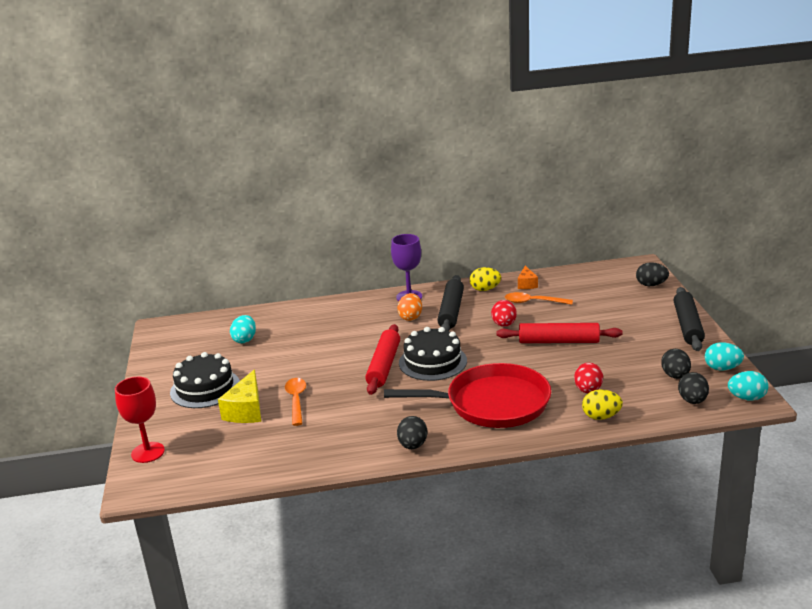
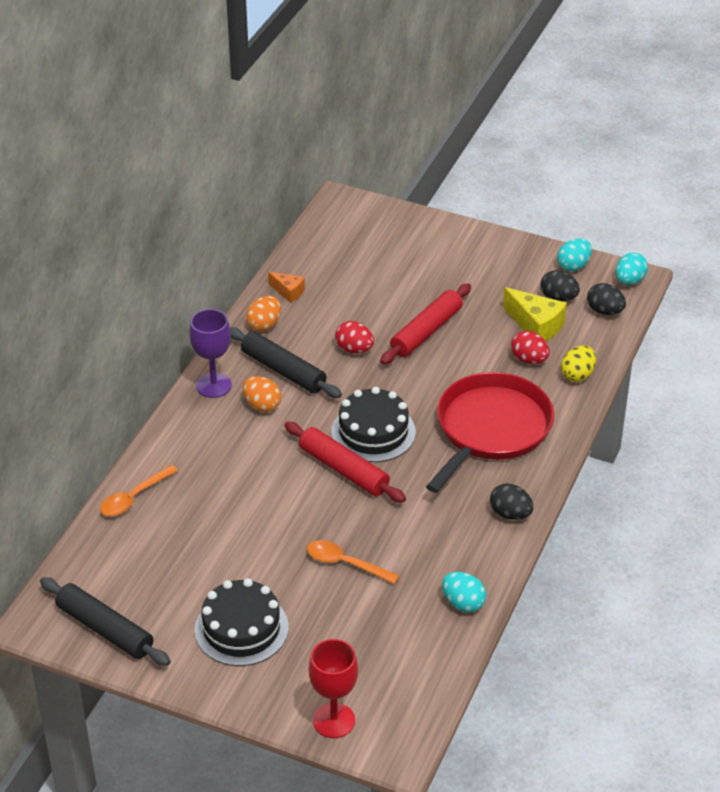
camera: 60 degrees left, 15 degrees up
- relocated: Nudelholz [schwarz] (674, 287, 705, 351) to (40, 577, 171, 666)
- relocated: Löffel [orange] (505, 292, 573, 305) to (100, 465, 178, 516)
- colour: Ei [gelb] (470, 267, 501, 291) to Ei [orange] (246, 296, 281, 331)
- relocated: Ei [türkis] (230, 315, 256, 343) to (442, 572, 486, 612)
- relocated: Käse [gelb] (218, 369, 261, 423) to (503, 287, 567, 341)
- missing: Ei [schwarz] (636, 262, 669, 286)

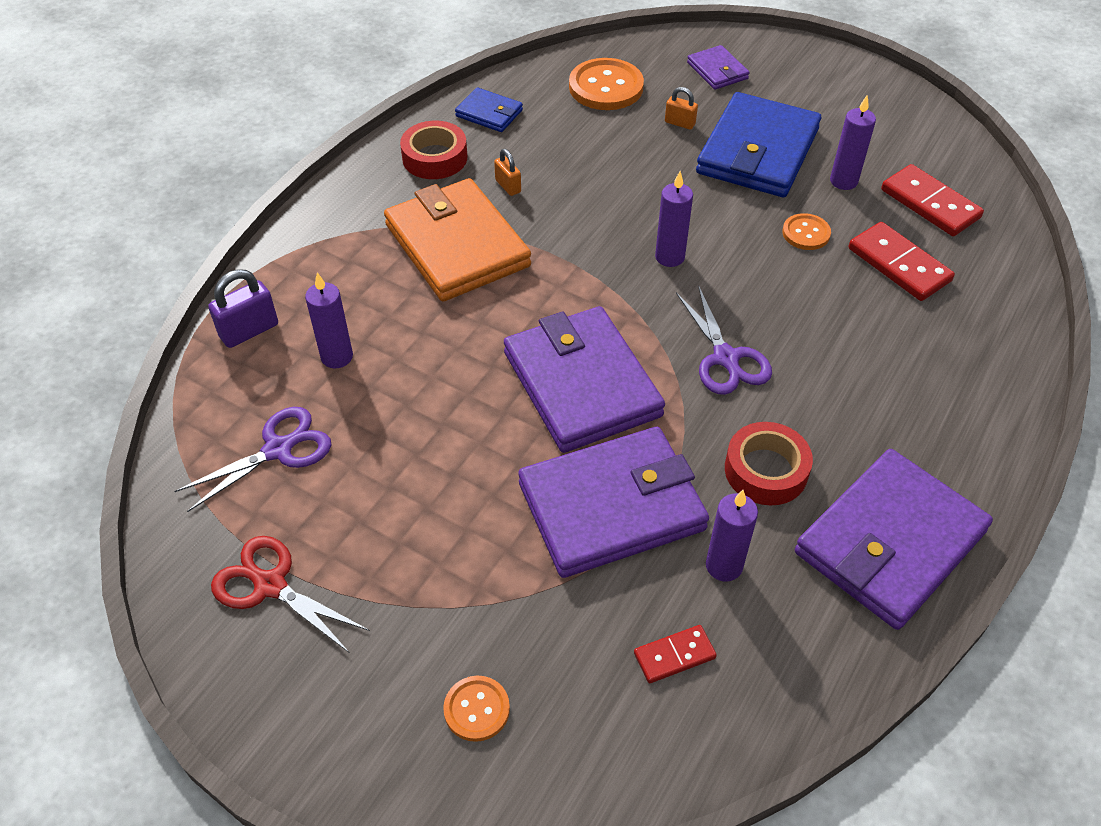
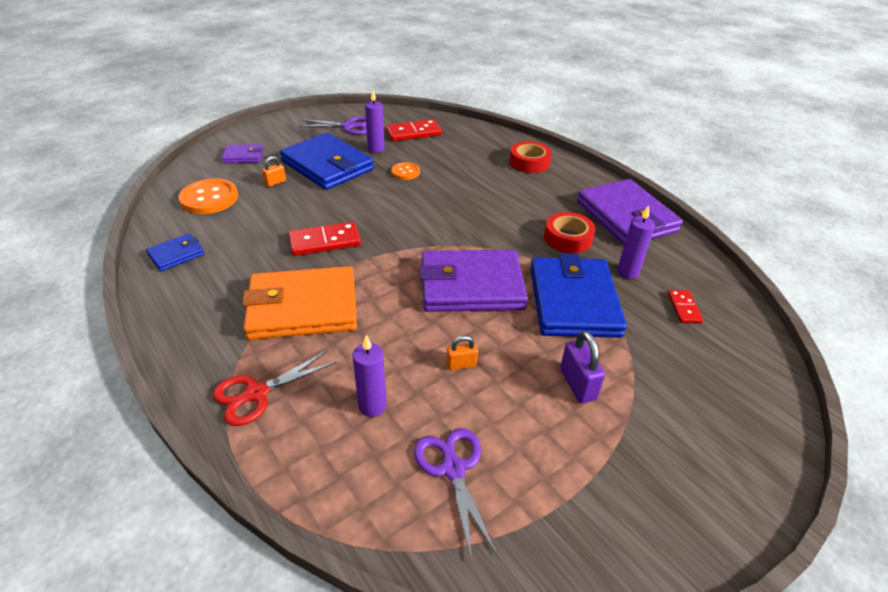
camera: 70 degrees left, 10 degrees down
- relocated: Schere [rot] (211, 536, 370, 653) to (212, 350, 337, 426)
- relocated: Dominostein [rot] (849, 222, 955, 301) to (288, 222, 361, 256)
- relocated: Schere [lila] (676, 285, 772, 395) to (299, 116, 367, 135)
- relocated: Vorhängeschloss [orange] (494, 149, 521, 196) to (447, 336, 478, 370)
- relocated: Klebeband [rot] (400, 121, 467, 179) to (509, 141, 552, 173)
- colour: Geldbörse [lila] (518, 427, 709, 578) to Geldbörse [blau] (530, 253, 627, 338)
- relocated: Vorhängeschloss [lila] (208, 269, 278, 348) to (560, 331, 605, 403)
- missing: Knopf [orange] (443, 676, 510, 742)
- missing: Kerze [lila] (655, 171, 693, 267)

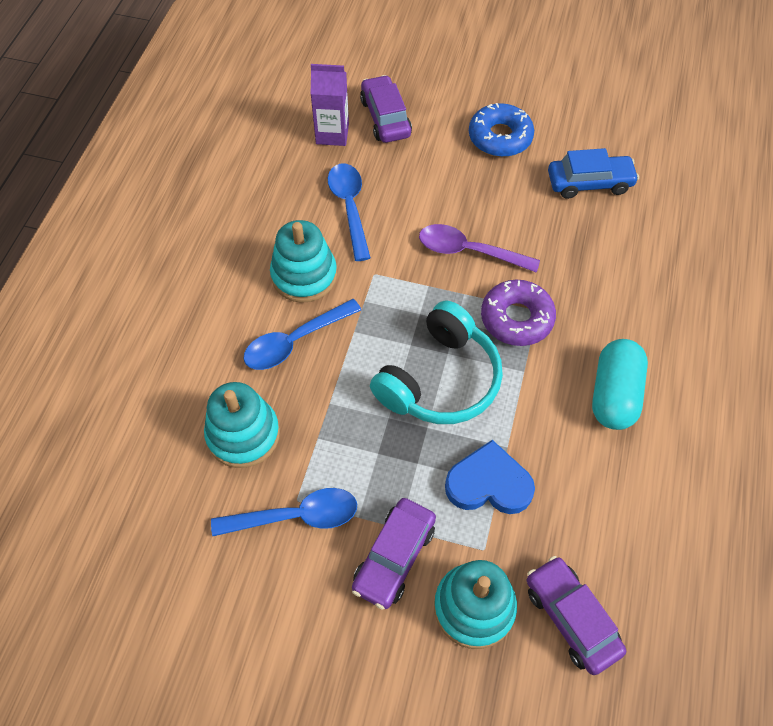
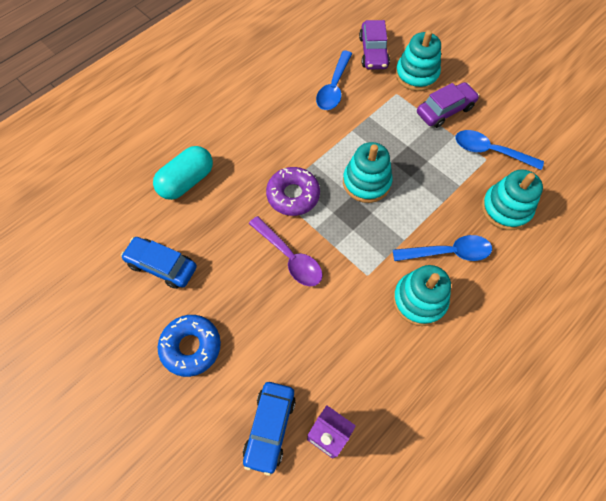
camera: 150 degrees left, 5 degrees up
- relocated: Kapsel [türkis] (592, 339, 648, 430) to (153, 146, 213, 200)
- colour: Auto [lila] (360, 75, 412, 143) to Auto [blau] (243, 382, 296, 476)
- relocated: Löffel [blau] (328, 164, 371, 261) to (316, 51, 352, 110)
- exchanged: Kopfhörer [türkis] (370, 300, 503, 424) to Stapelspielzeug [türkis] (343, 142, 393, 203)
- missing: Herz [blau] (445, 440, 535, 514)

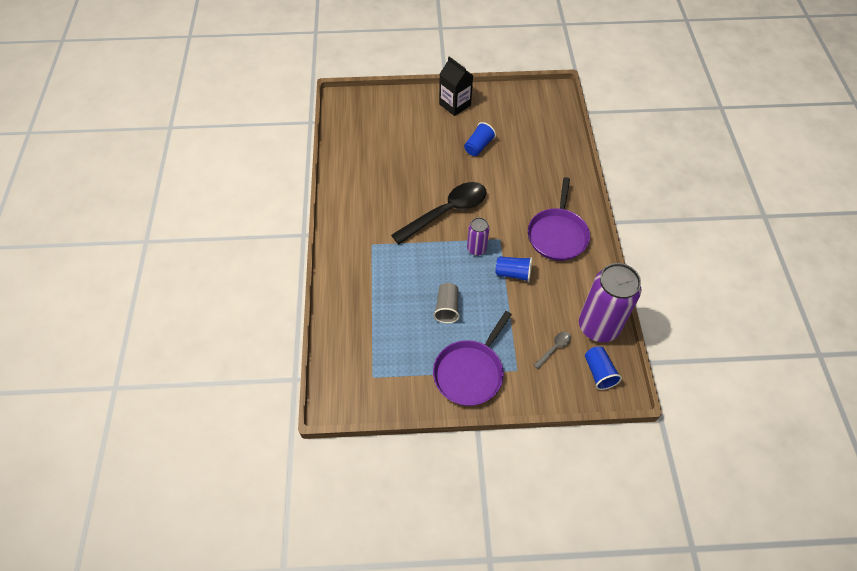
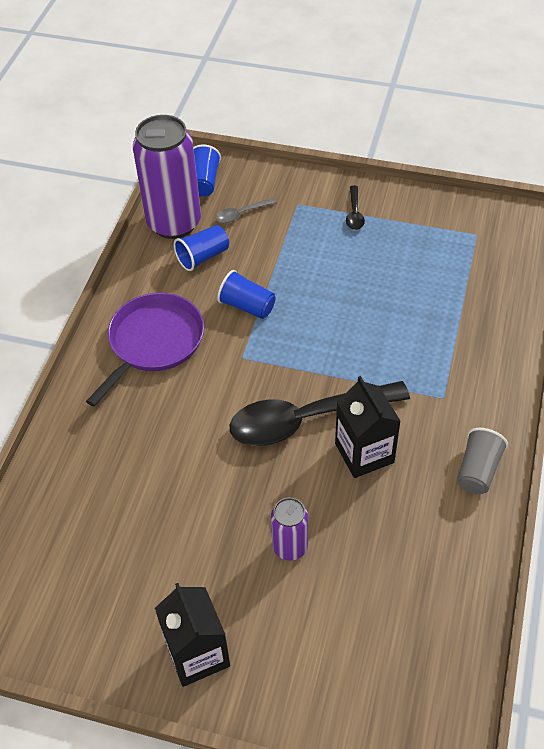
camera: 160 degrees left, 5 degrees down
- relocated: Becher [blau] (464, 122, 496, 156) to (174, 225, 229, 271)
- relocated: Dose [lila] (467, 217, 489, 256) to (271, 498, 308, 561)
- appeared: Getränkekarton [schwarz] (335, 376, 401, 478)
- exchanged: Pfanne [lila] (433, 311, 512, 406) to Löffel [schwarz] (346, 186, 365, 230)
- relocated: Becher [grau] (434, 283, 460, 323) to (457, 428, 508, 494)

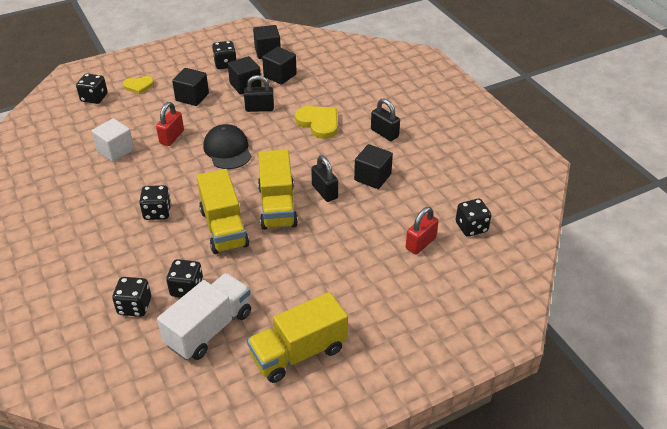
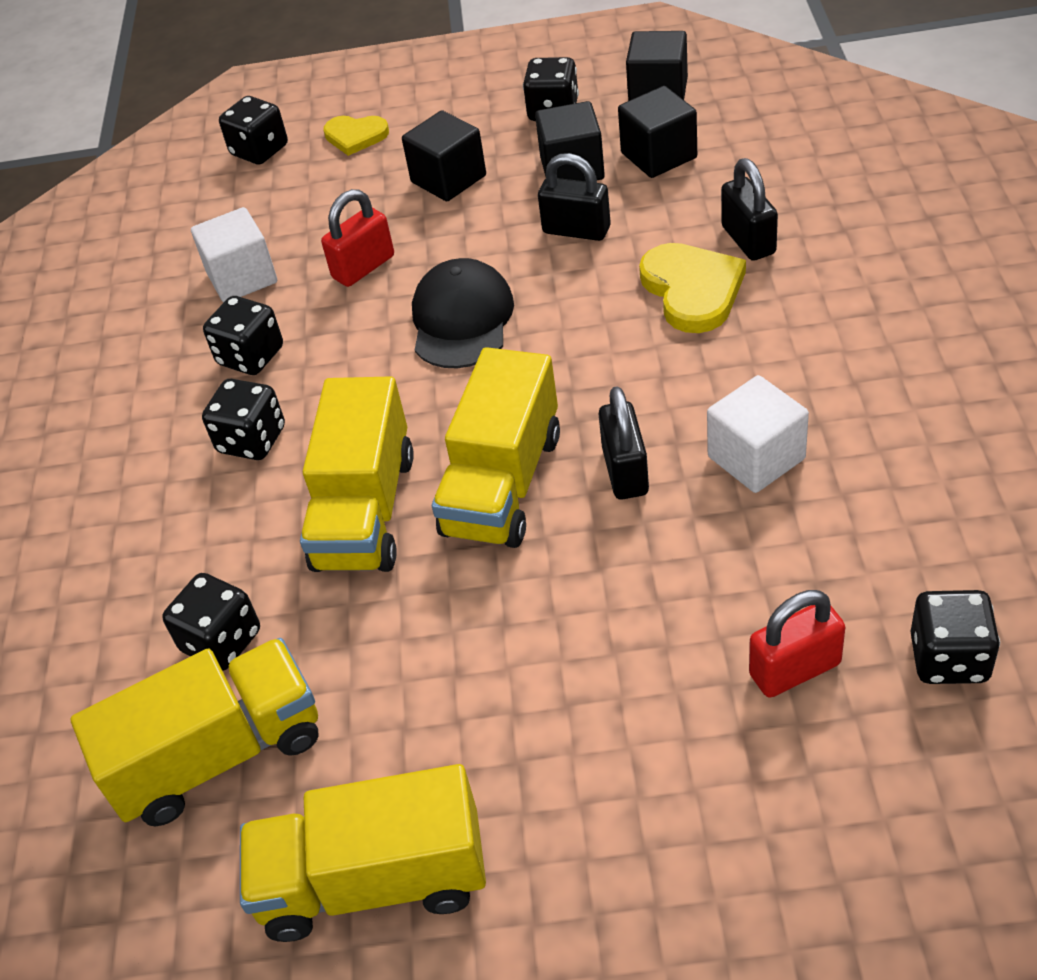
camera: 30 degrees right, 5 degrees up
- colour: Lastwagen [weiß] (157, 273, 251, 360) to Lastwagen [gelb] (71, 638, 318, 826)
- relocated: Spielwürfel [schwarz] (112, 277, 151, 317) to (203, 296, 283, 375)
- colour: Kubus [schwarz] (354, 144, 393, 189) to Kubus [weiß] (707, 375, 809, 493)
- relocated: Vorhängeschloss [schwarz] (371, 99, 400, 141) to (721, 158, 778, 261)

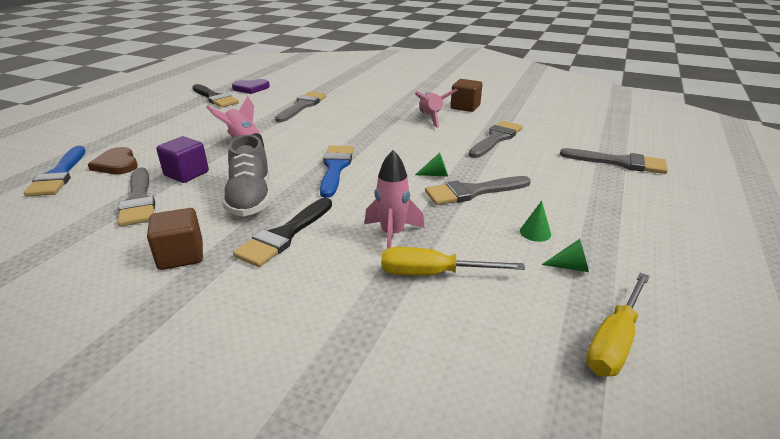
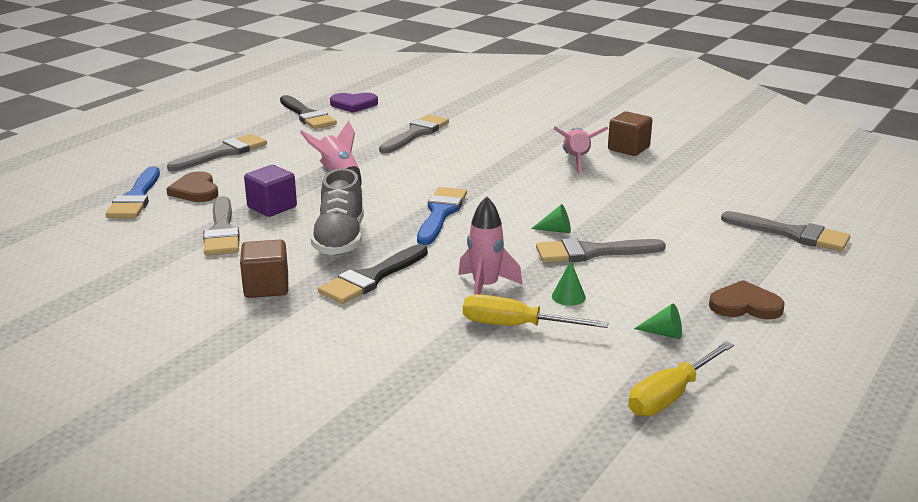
camera: 10 degrees right, 5 degrees down
- relocated: Pinsel [grau] (469, 121, 523, 158) to (167, 134, 267, 171)
- relocated: Kegel [grün] (520, 201, 551, 242) to (552, 261, 586, 306)
- appeared: Herz [braun] (709, 280, 785, 319)

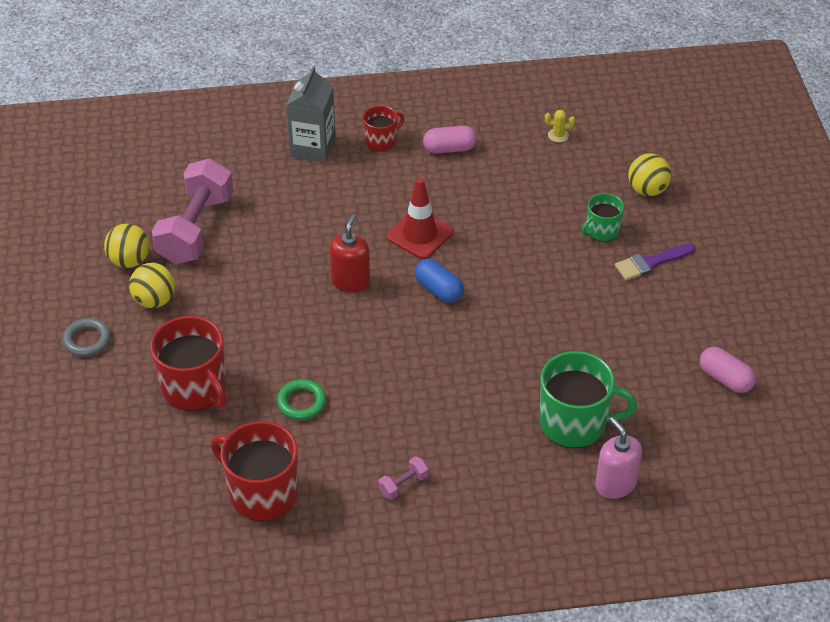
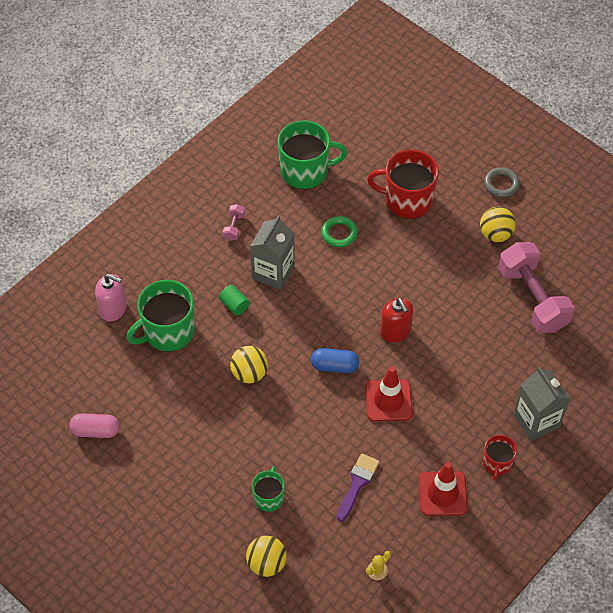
camera: 140 degrees right, 10 degrees up
- appeared: Vollzylinder [grün] (219, 285, 250, 315)
- relocated: Ball [gelb] (104, 224, 149, 268) to (230, 346, 268, 383)
- appeared: Getränkekarton [grau] (250, 215, 295, 290)
- colour: Tasse [rot] (211, 421, 298, 521) to Tasse [grün] (278, 121, 347, 189)
- relocated: Pinsel [lila] (615, 243, 695, 280) to (337, 454, 380, 521)
- exchanged: Kapsel [rosa] (423, 126, 477, 154) to Leitkegel [rot] (419, 462, 468, 516)

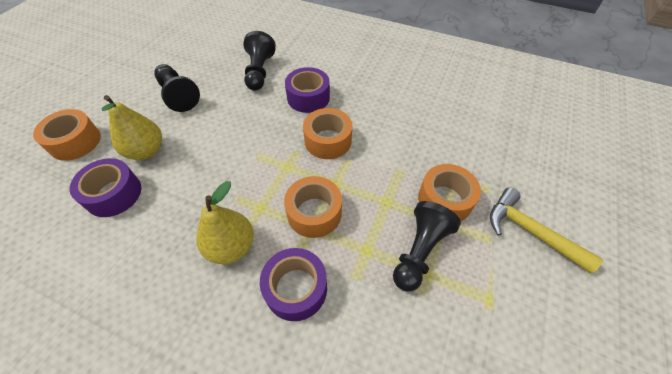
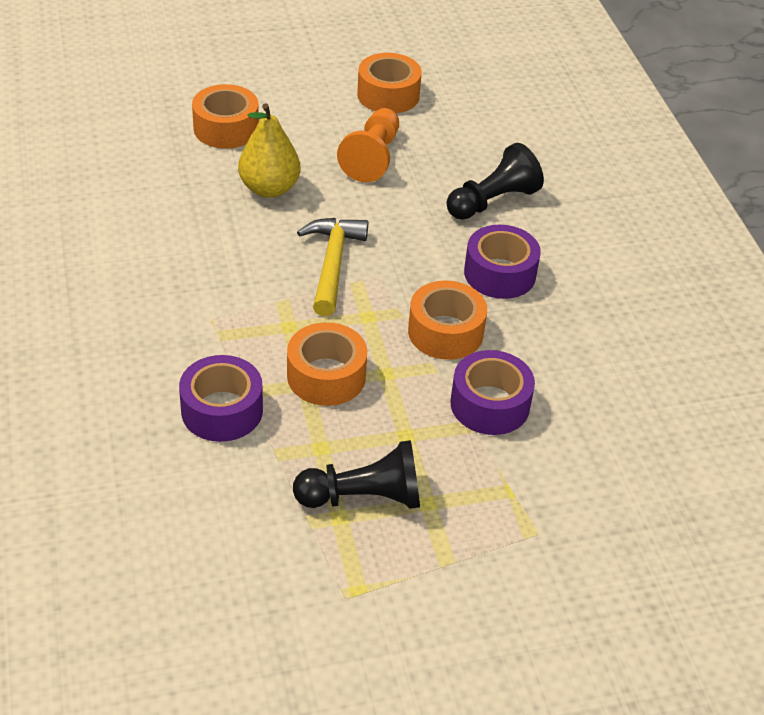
camera: 50 degrees right, 10 degrees down
- relocated: Hammer [gelb] (490, 188, 603, 273) to (297, 218, 368, 316)
- colour: Bauer [schwarz] (154, 64, 200, 112) to Bauer [orange] (337, 108, 399, 182)
- relocated: Klebeband [orange] (418, 164, 481, 221) to (357, 53, 422, 113)
- relocated: Klebeband [lila] (69, 158, 141, 217) to (450, 350, 535, 435)
- missing: Birne [gelb] (196, 181, 254, 264)

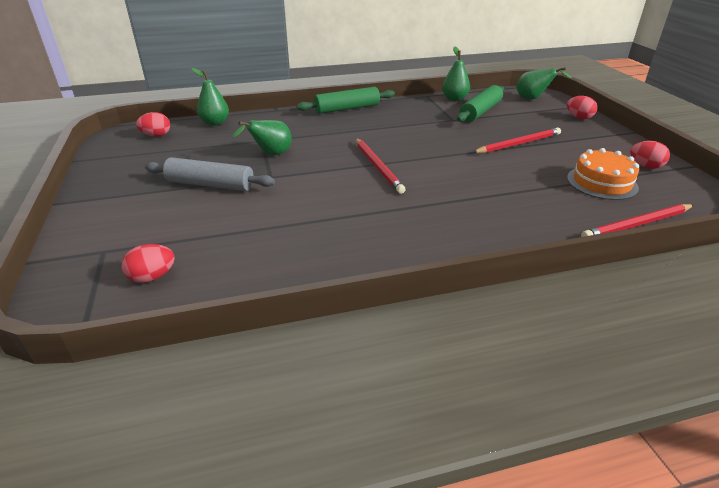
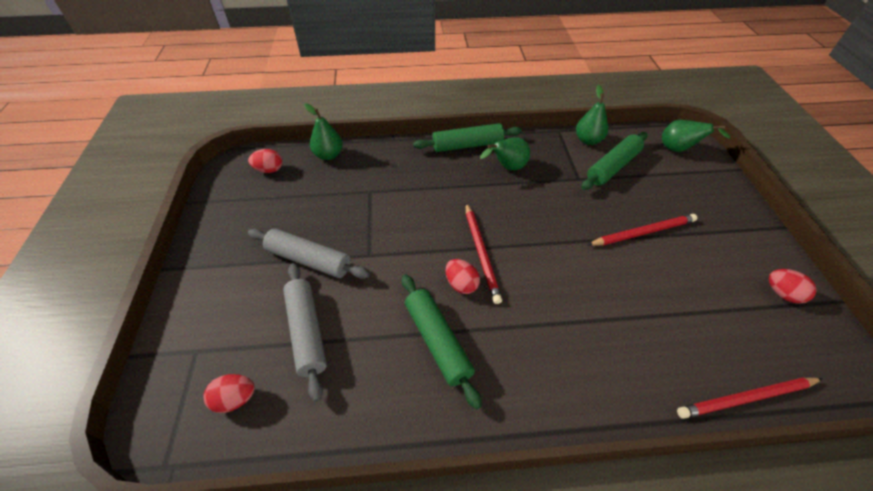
camera: 10 degrees right, 15 degrees up
- appeared: Nudelholz [grau] (283, 263, 327, 402)
- appeared: Nudelholz [grün] (402, 274, 482, 409)
- relocated: Ei [rot] (567, 96, 597, 119) to (445, 259, 480, 294)
- relocated: Birne [grün] (232, 120, 292, 155) to (480, 137, 530, 171)
- missing: Kuchen [orange] (567, 148, 639, 200)

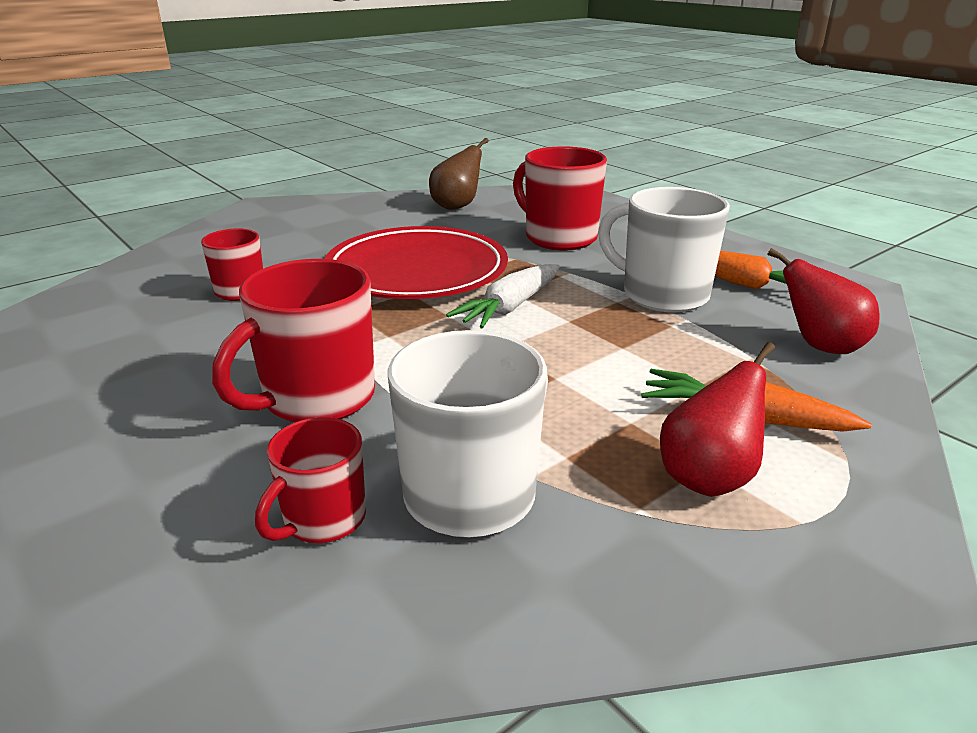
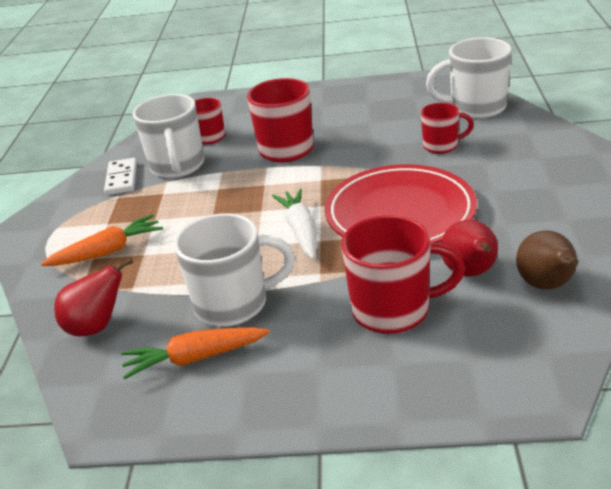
camera: 135 degrees right, 5 degrees up
- appeared: Dominostein [weiß] (104, 158, 137, 195)
- appeared: Tasse [weiß] (426, 37, 512, 119)
- relocated: Birne [rot] (660, 342, 775, 497) to (441, 220, 498, 277)

